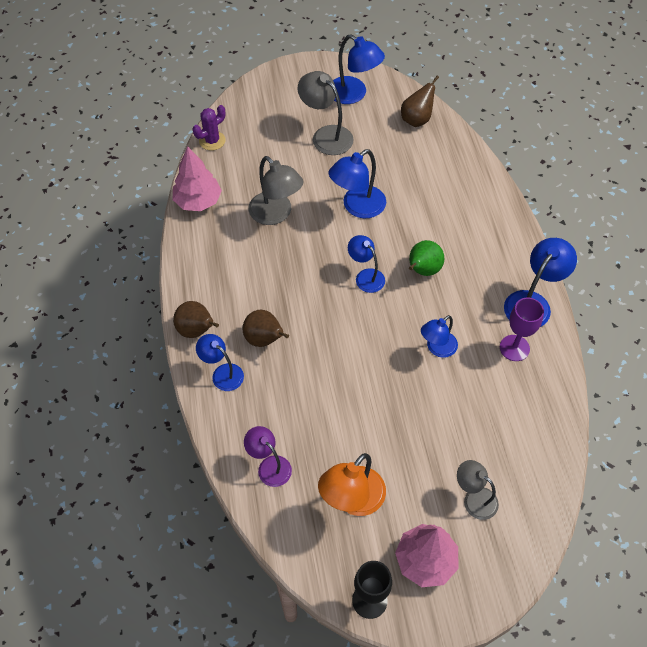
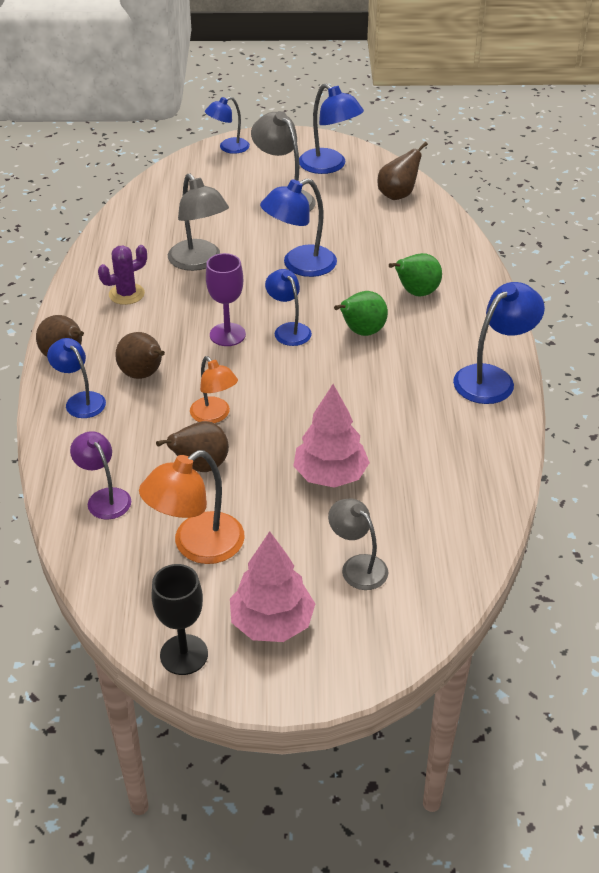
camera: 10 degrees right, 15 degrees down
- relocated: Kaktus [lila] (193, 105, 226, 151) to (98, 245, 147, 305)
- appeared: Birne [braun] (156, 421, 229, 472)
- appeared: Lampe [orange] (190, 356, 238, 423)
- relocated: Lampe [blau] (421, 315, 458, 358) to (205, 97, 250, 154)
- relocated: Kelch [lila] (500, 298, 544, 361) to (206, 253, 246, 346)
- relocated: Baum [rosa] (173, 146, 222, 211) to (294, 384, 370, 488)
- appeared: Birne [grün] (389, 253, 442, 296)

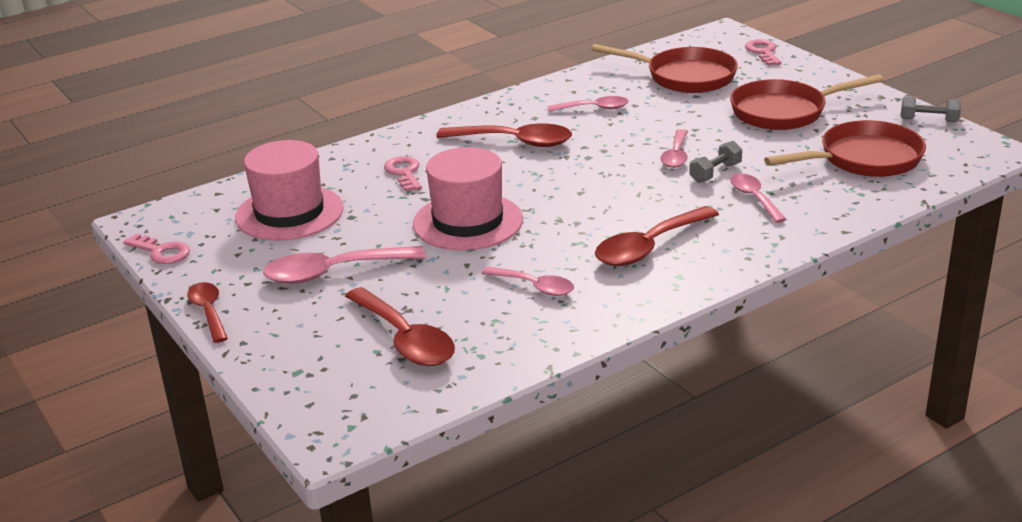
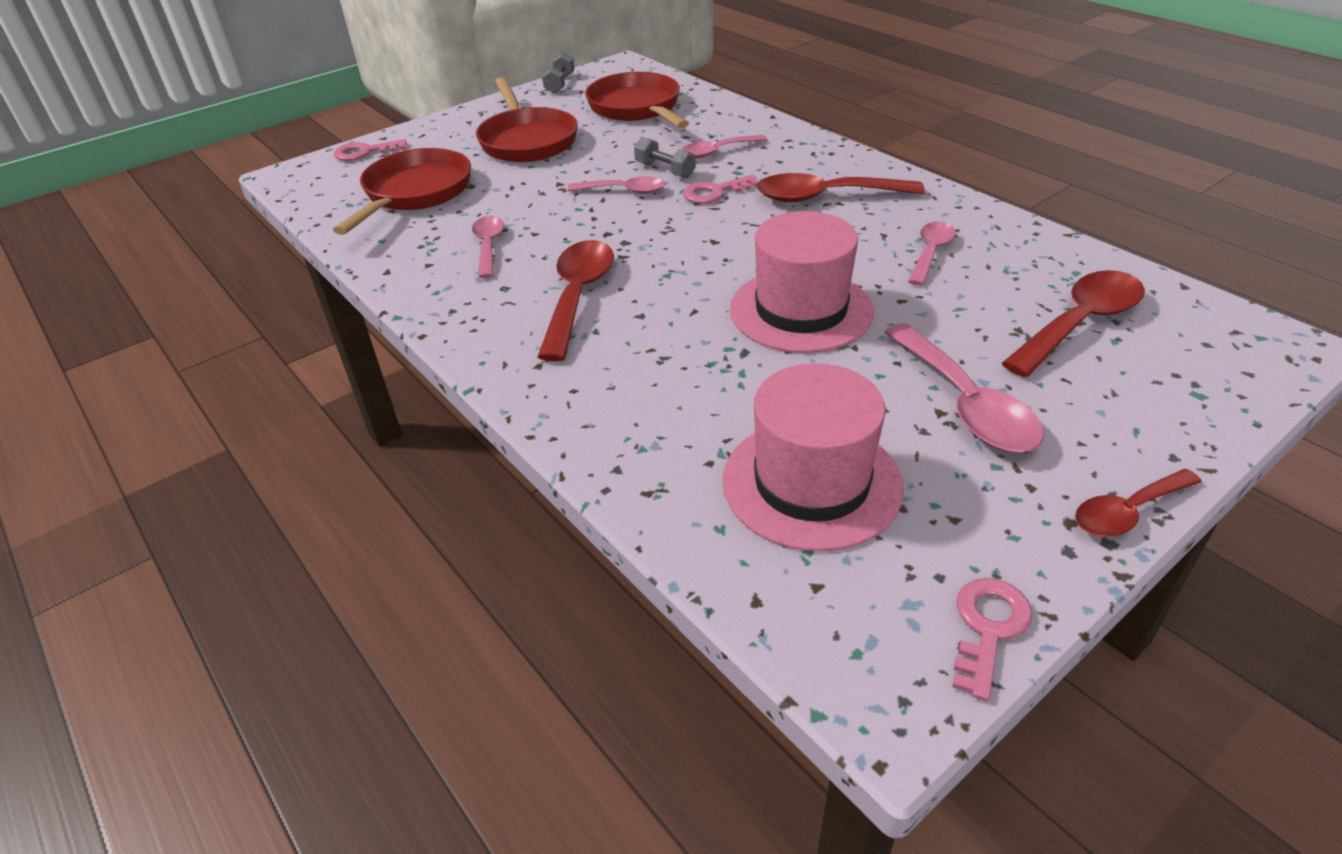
camera: 95 degrees left, 10 degrees up
- relocated: Schlüssel [rosa] (384, 156, 422, 191) to (683, 175, 759, 204)
- spun: Löffel [rot] (595, 206, 719, 266) = (757, 173, 925, 202) 135 degrees clockwise

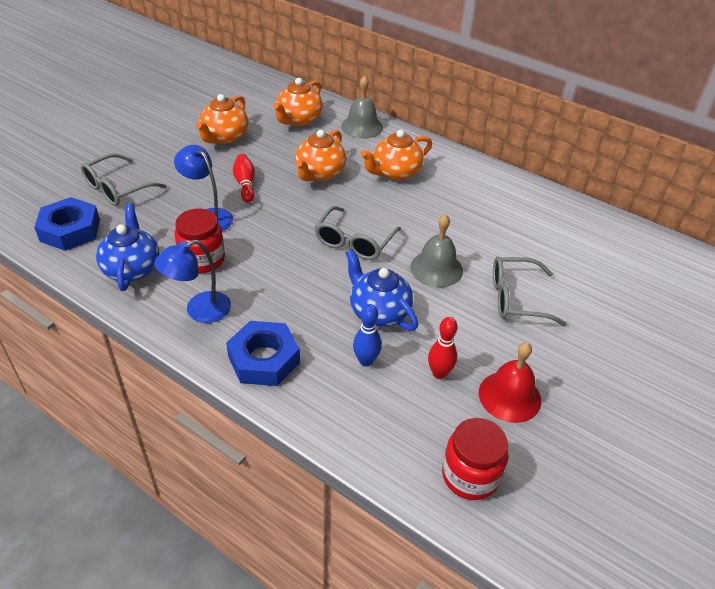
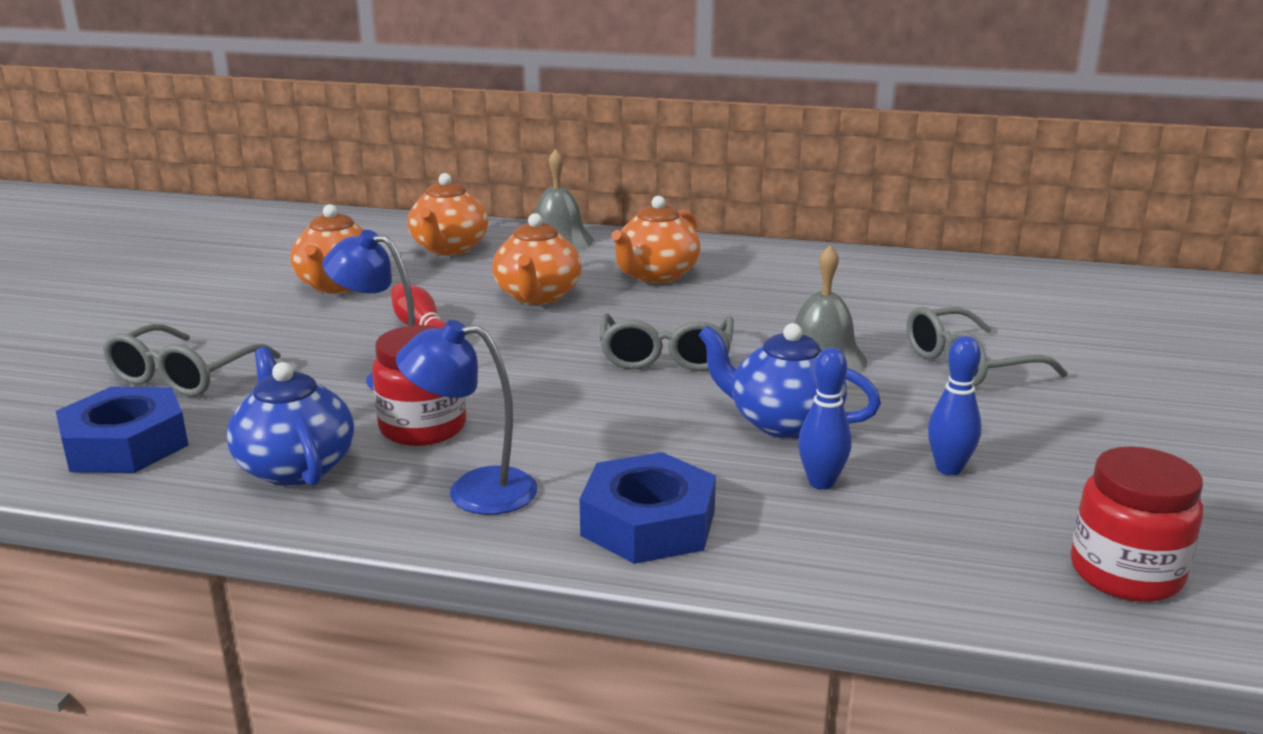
camera: 20 degrees left, 20 degrees down
- spun: Lampe [blau] (154, 239, 231, 323) = (396, 320, 538, 515) 60 degrees clockwise
- colour: Bowlingkegel [rot] (428, 317, 458, 379) to Bowlingkegel [blau] (928, 336, 982, 475)
- missing: Glocke [rot] (479, 343, 541, 423)

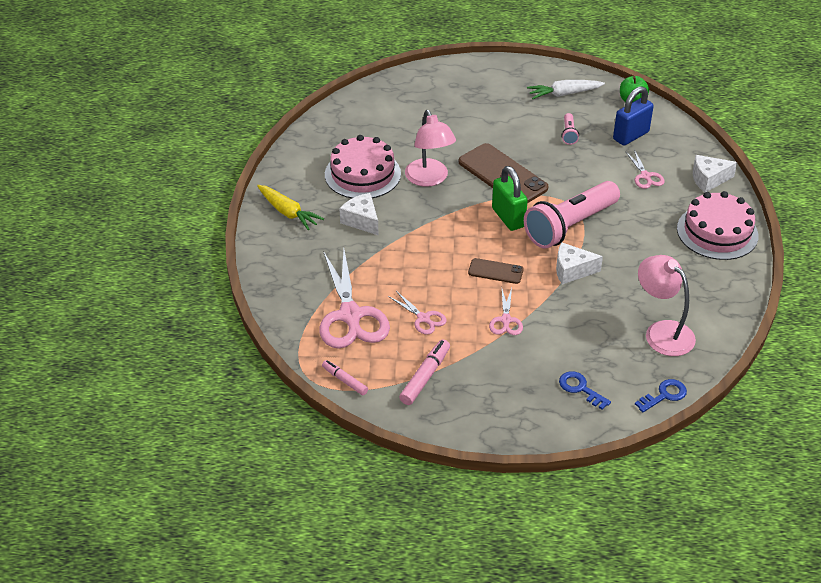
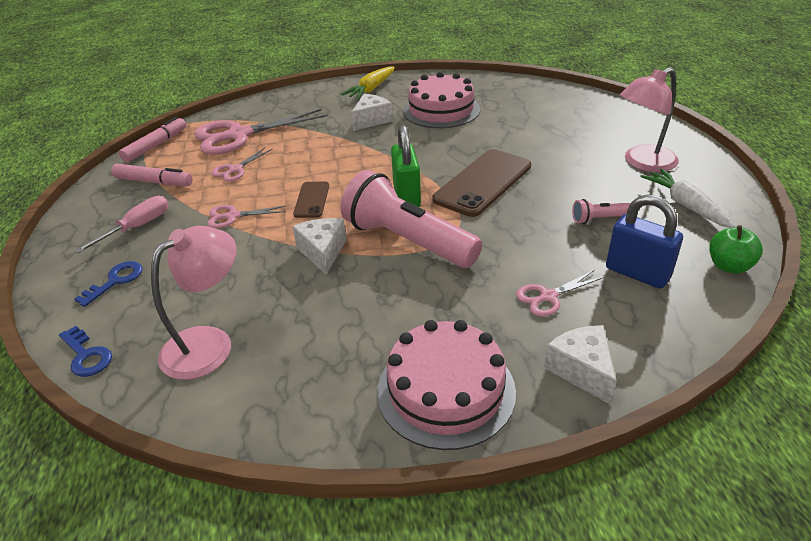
camera: 80 degrees right, 5 degrees down
- appeared: Schraubenzieher [rosa] (74, 196, 169, 253)
- size: Filzstift [rosa] (322, 360, 368, 395) = (119, 117, 186, 162) x1.51
- spun: Vorhängeschloss [grün] (492, 166, 528, 231) = (391, 125, 421, 207) 60 degrees counterclockwise
- relocated: Lampe [rosa] (405, 110, 456, 187) to (620, 67, 679, 172)

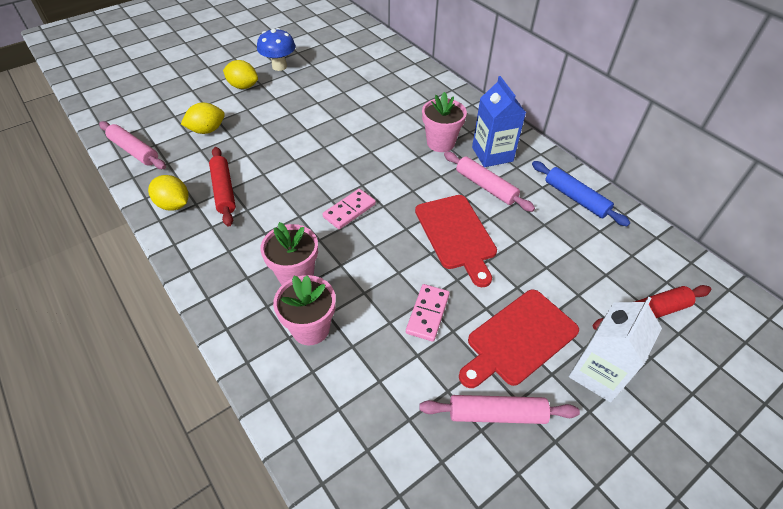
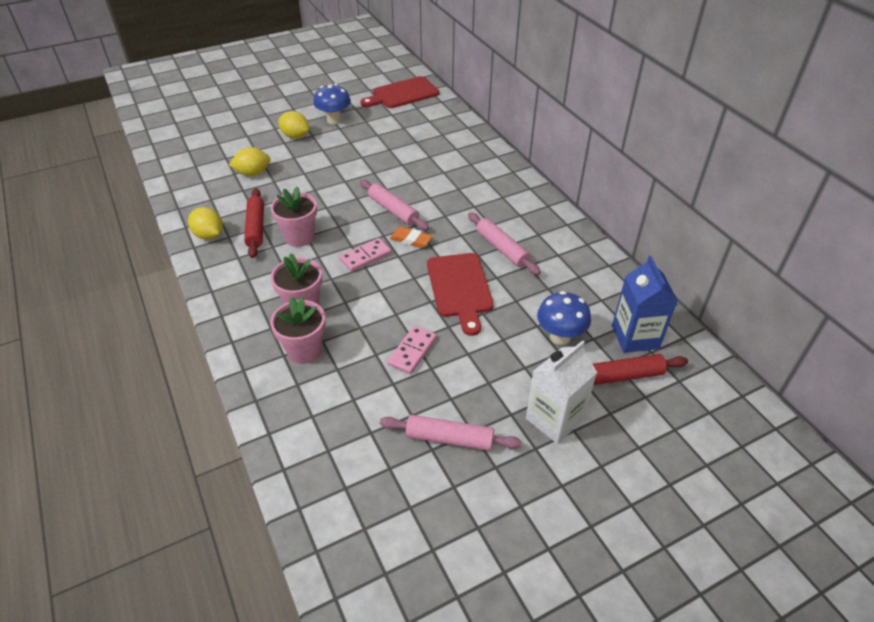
camera: 10 degrees right, 5 degrees down
- relocated: Blumentopf [rosa] (422, 92, 467, 152) to (271, 187, 317, 247)
- relocated: Schneidebrett [rot] (459, 289, 579, 388) to (360, 76, 440, 108)
- relocated: Nudelholz [rosa] (99, 121, 166, 169) to (360, 180, 429, 230)
- appeared: Radiergummi [orange] (390, 226, 433, 248)
- appeared: Pilz [blau] (537, 291, 591, 345)
- relocated: Getränkekarton [blau] (472, 76, 526, 167) to (612, 256, 678, 353)
- missing: Nudelholz [blau] (532, 161, 630, 227)

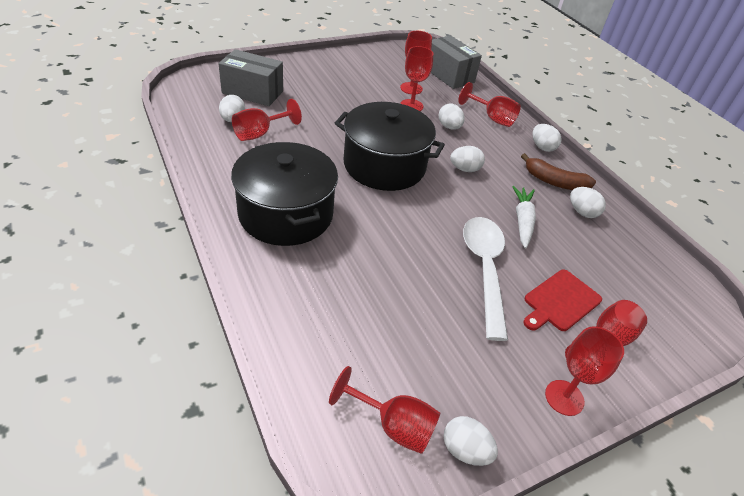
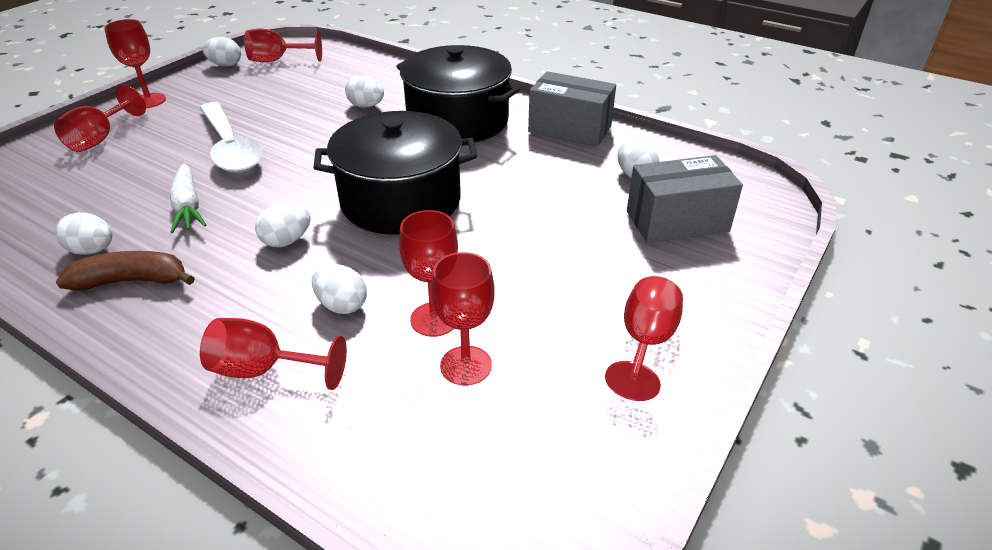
camera: 155 degrees right, 5 degrees down
- relocated: Ei [weiß] (532, 124, 562, 152) to (345, 75, 384, 107)
- relocated: Schachtel [grau] (431, 35, 482, 89) to (528, 71, 616, 147)
- relocated: Kelch [rot] (232, 99, 302, 141) to (605, 276, 683, 401)
- missing: Schneidebrett [rot] (523, 270, 602, 331)

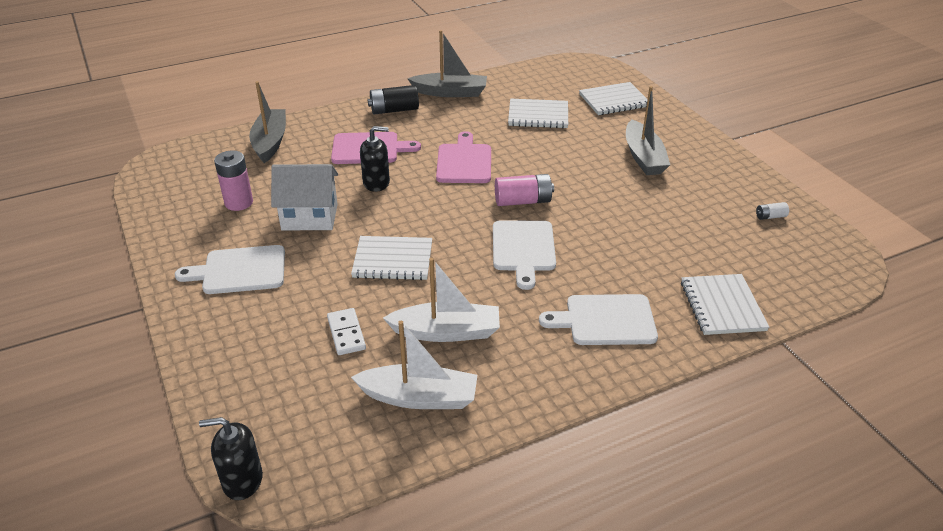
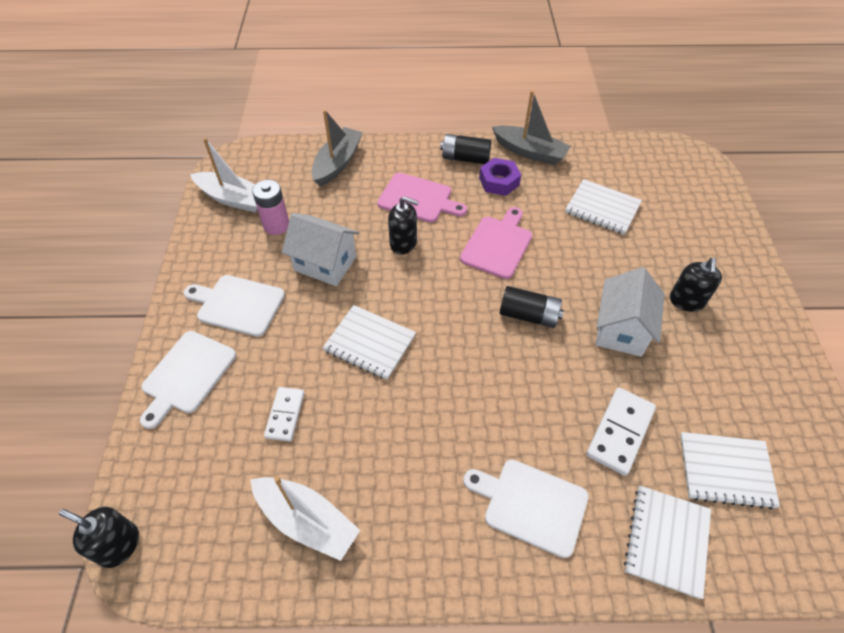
camera: 25 degrees right, 15 degrees up
- relocated: Schneidebrett [weiß] (493, 221, 556, 290) to (140, 331, 236, 429)
- relocated: Boot [weiß] (383, 258, 500, 342) to (190, 138, 258, 212)
- appeared: Sechskantmutter [lila] (479, 158, 521, 196)
- colour: Batterie [rosa] (495, 174, 554, 206) to Batterie [schwarz] (500, 286, 564, 328)
- appeared: Dominostein [weiß] (586, 387, 656, 476)
- appeared: Haus [weiß] (595, 267, 665, 357)
- exchanged: Boot [grau] (626, 86, 670, 175) to Seifenspender [schwarz] (670, 258, 722, 312)
- relocated: Notizbuch [weiß] (579, 82, 648, 115) to (680, 432, 780, 509)
- missing: Batterie [weiß] (756, 202, 789, 220)

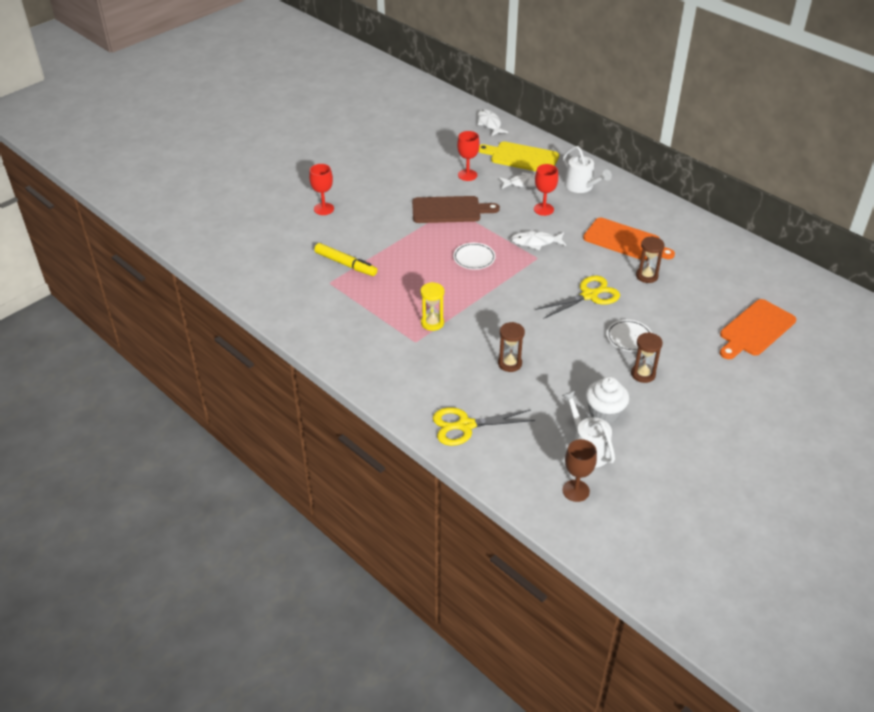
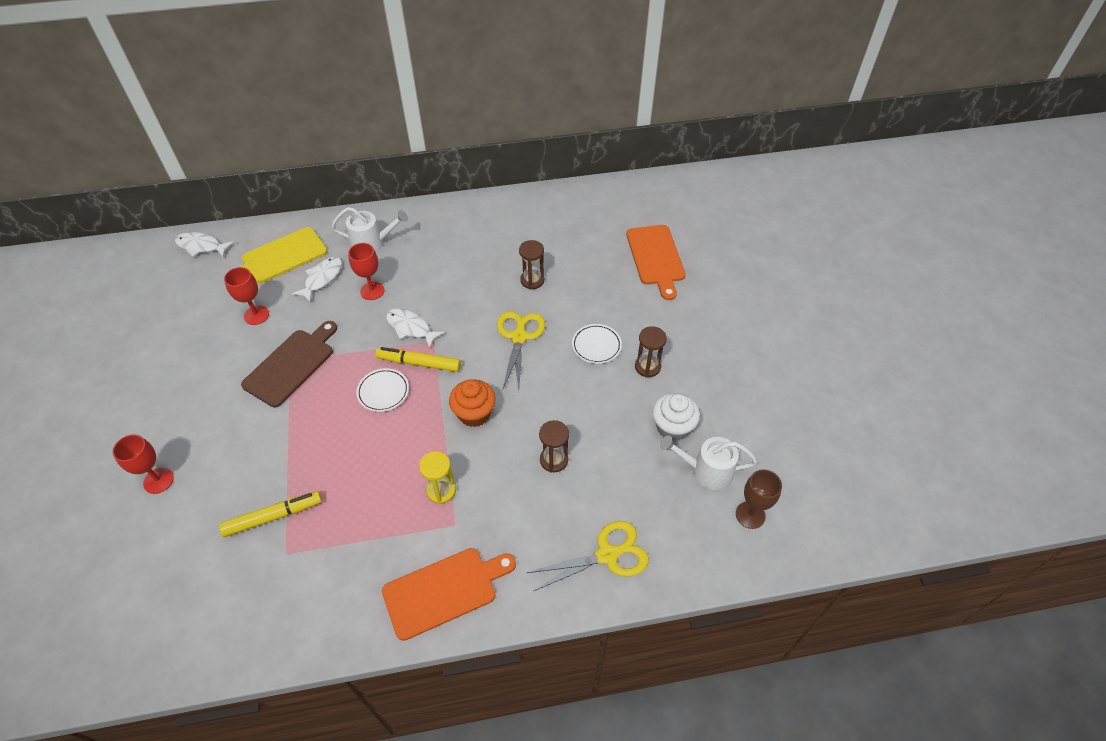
camera: 55 degrees left, 10 degrees up
- appeared: Filzstift [gelb] (376, 347, 461, 372)
- relocated: Schneidebrett [orange] (583, 218, 675, 260) to (382, 548, 516, 641)
- spun: Fisch [weiß] (511, 231, 566, 250) = (386, 308, 445, 349) 90 degrees clockwise
- appeared: Muffin [orange] (449, 379, 496, 427)
- spun: Schere [gelb] (433, 407, 535, 446) = (527, 521, 649, 591) 135 degrees counterclockwise

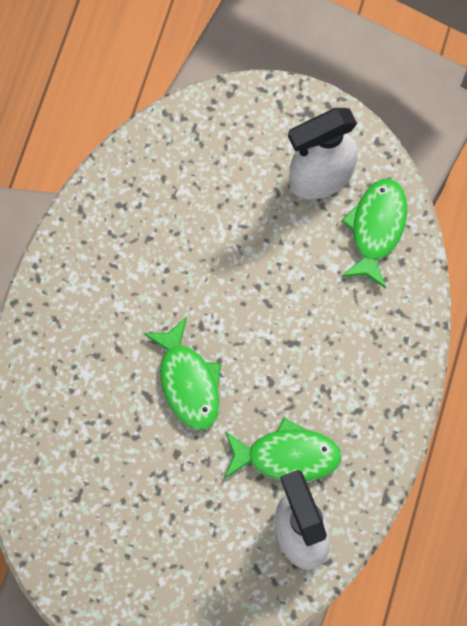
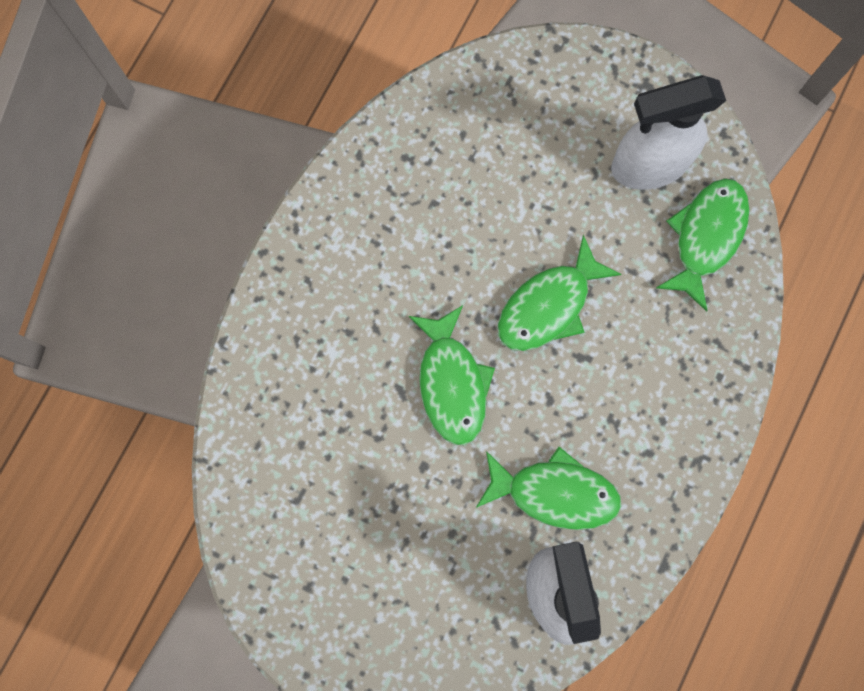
camera: 10 degrees right, 5 degrees up
- appeared: Fisch [grün] (498, 235, 622, 351)

